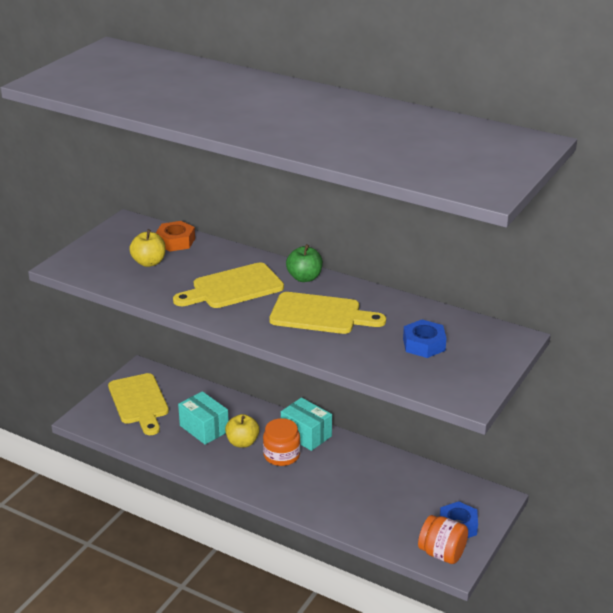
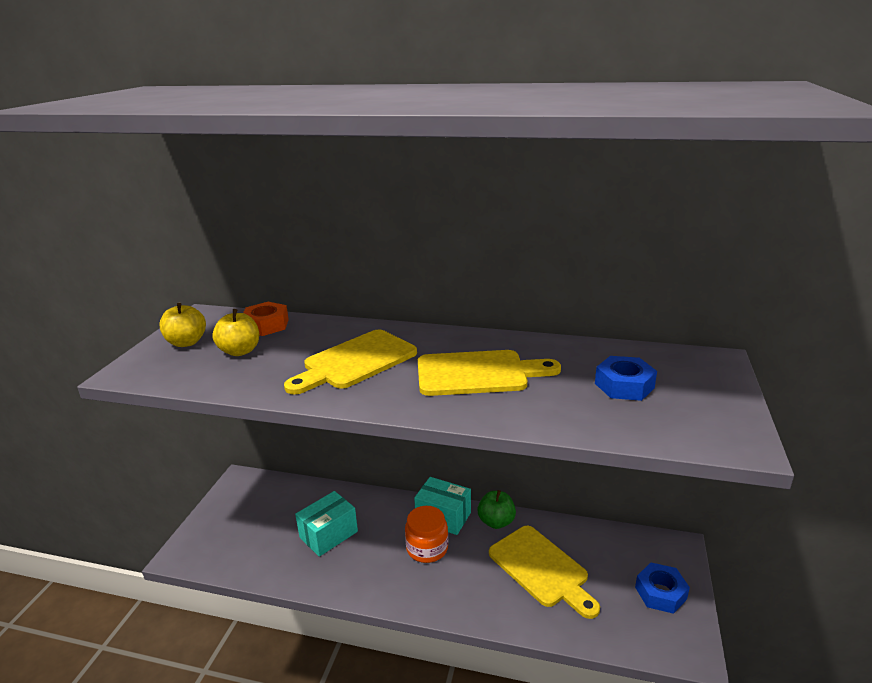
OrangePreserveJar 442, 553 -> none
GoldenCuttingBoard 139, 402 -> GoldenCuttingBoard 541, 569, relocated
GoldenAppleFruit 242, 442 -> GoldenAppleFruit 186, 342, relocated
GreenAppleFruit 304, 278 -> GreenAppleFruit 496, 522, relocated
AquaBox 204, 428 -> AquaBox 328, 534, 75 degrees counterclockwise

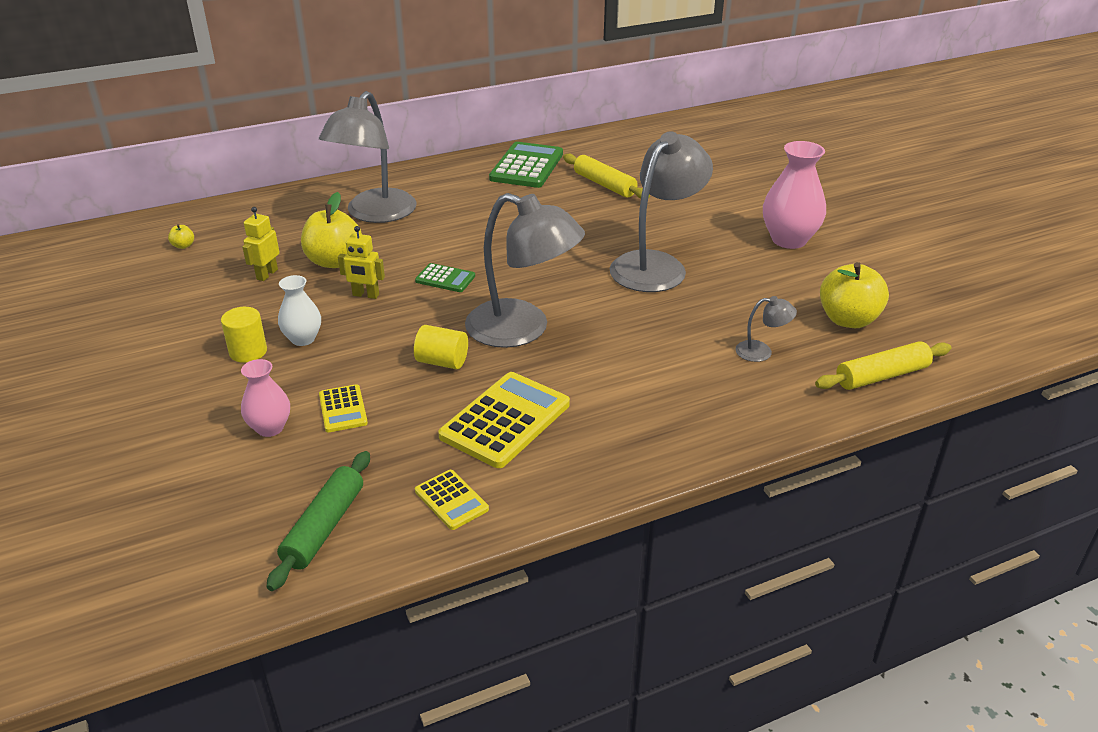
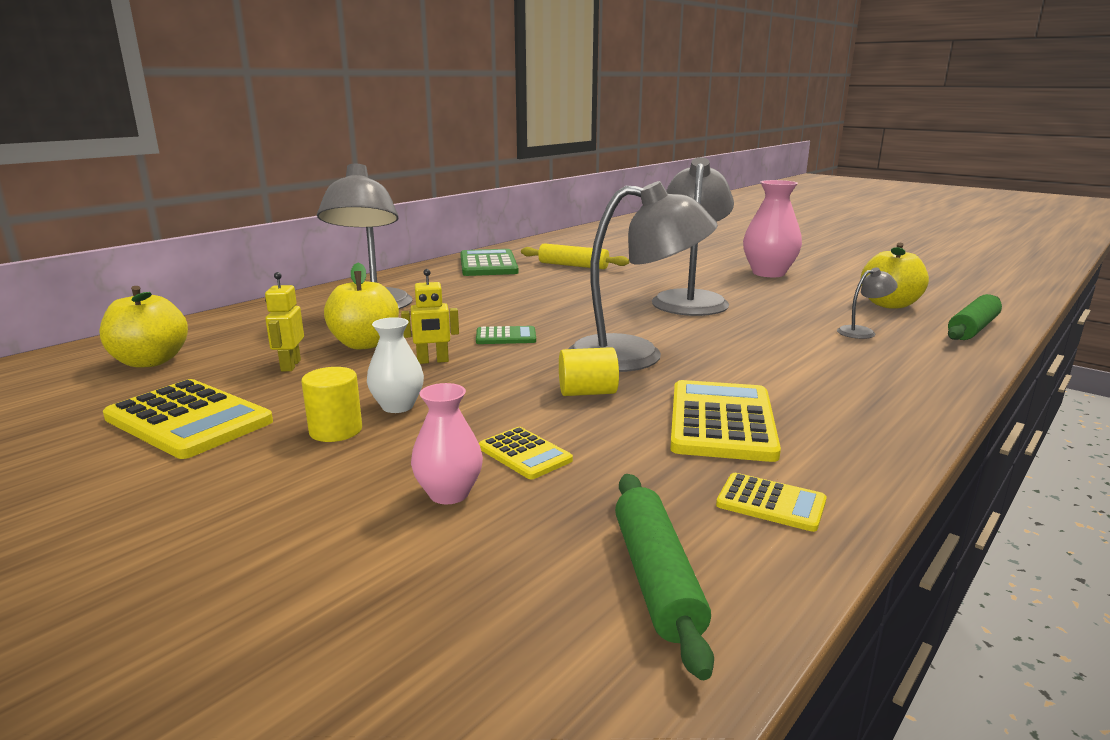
none -> GoldenAddingMachine 189, 420
GoldenDoughRoller 881, 376 -> GreenDoughRoller 972, 328
GoldenAppleFruit 183, 246 -> GoldenAppleFruit 150, 361, x2.38

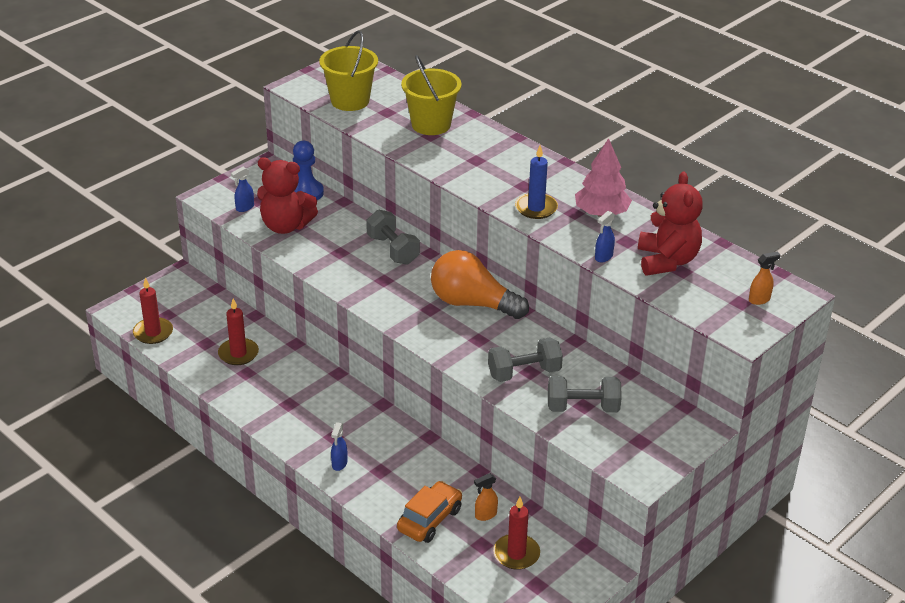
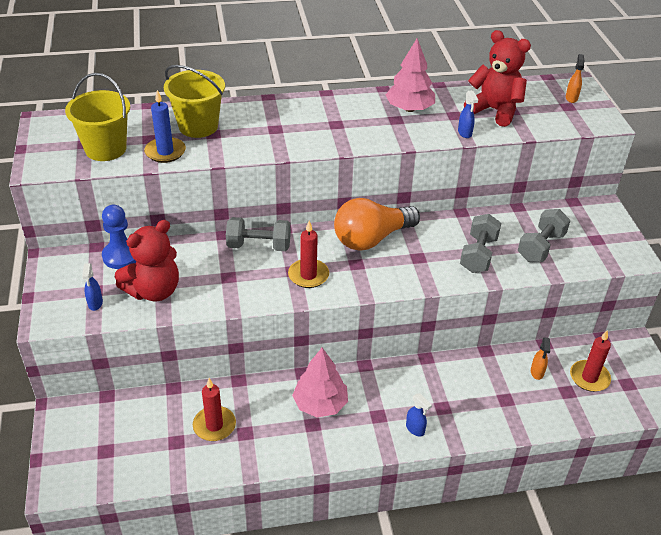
OrangeToyCar 430, 519 -> none
none -> RosyFirTree 320, 404
CrimsonPillarCandle 153, 333 -> CrimsonPillarCandle 308, 275, relocated
CobaltPillarCandle 536, 208 -> CobaltPillarCandle 165, 152, relocated

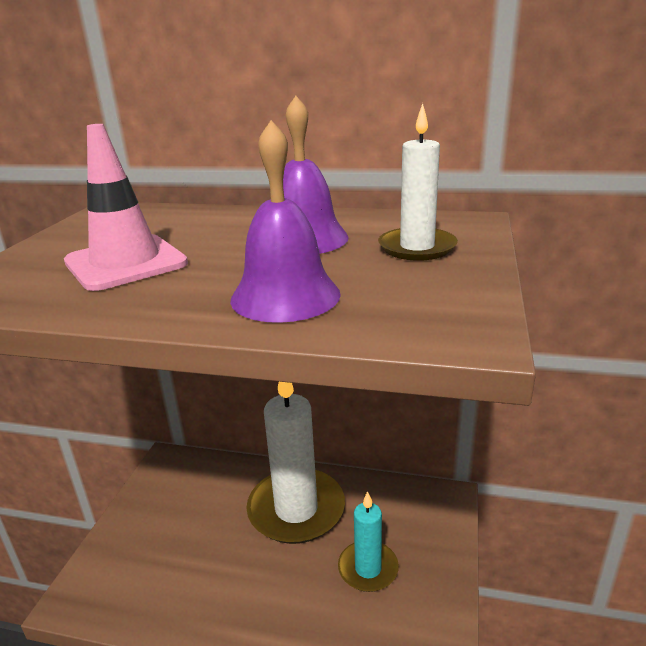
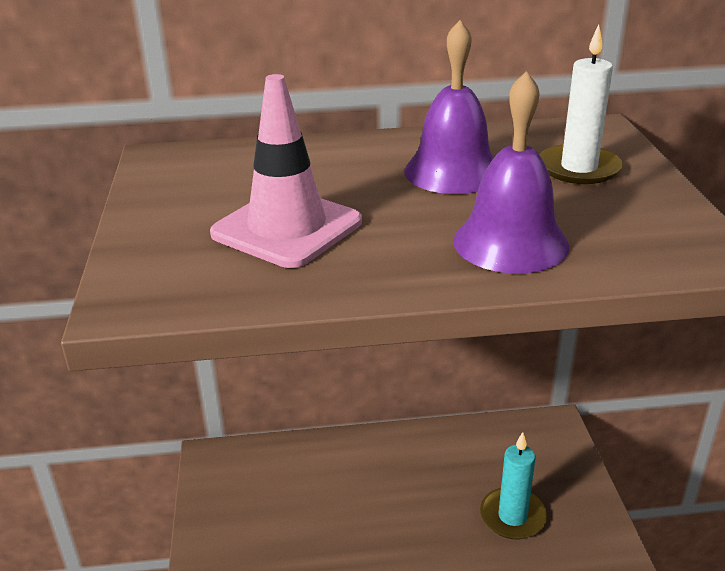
WhitePillarCandle 296, 509 -> none

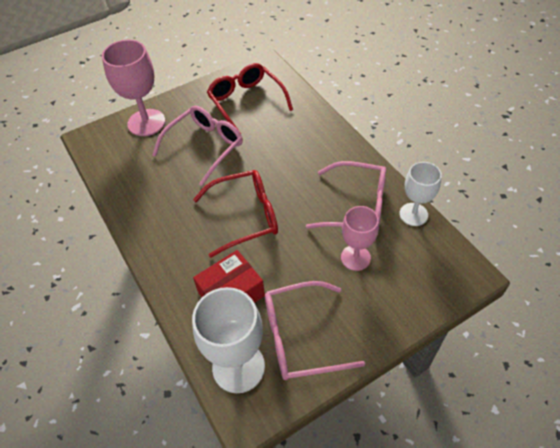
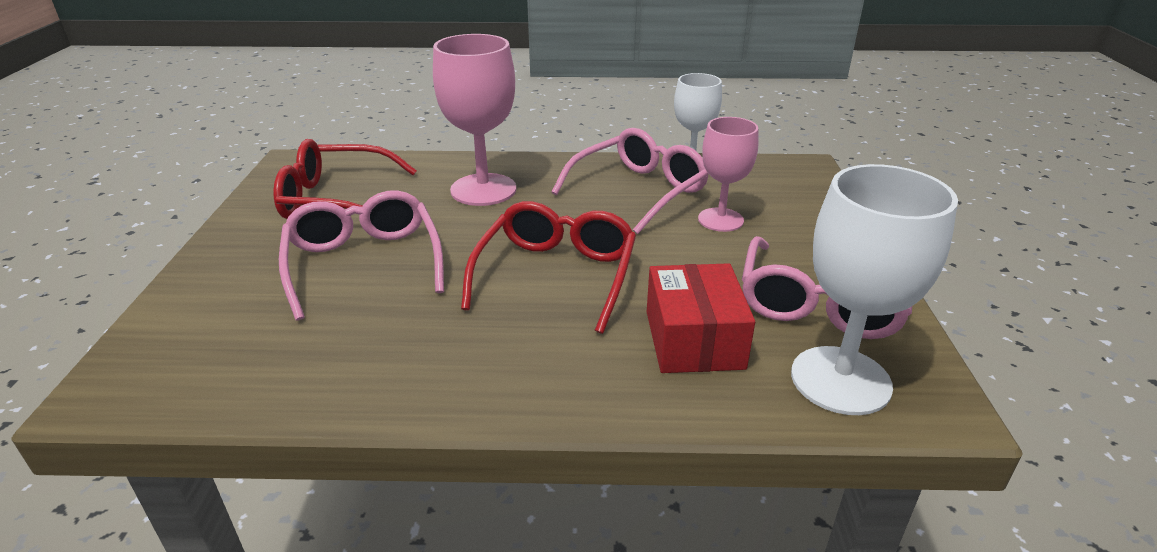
RosyWineGlass 146, 122 -> RosyWineGlass 483, 190, relocated

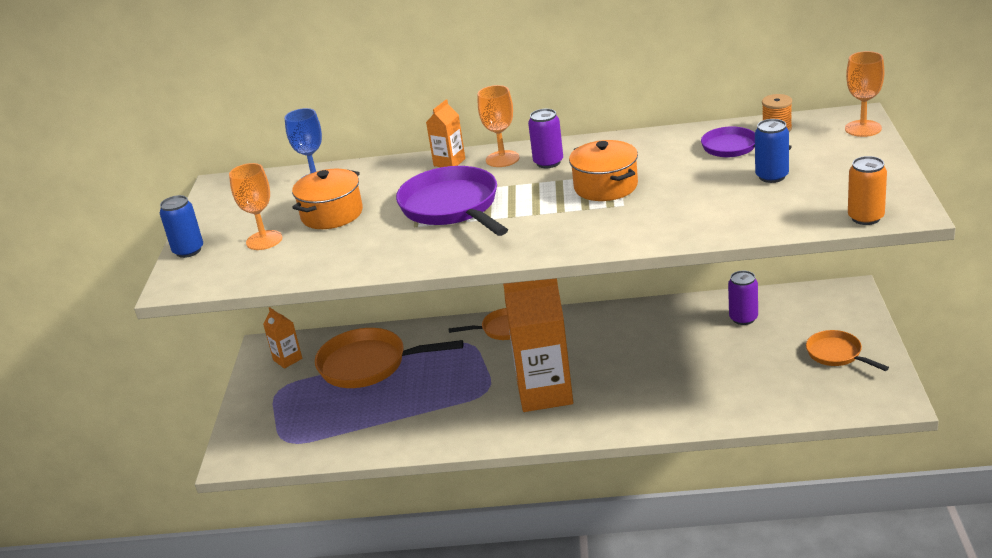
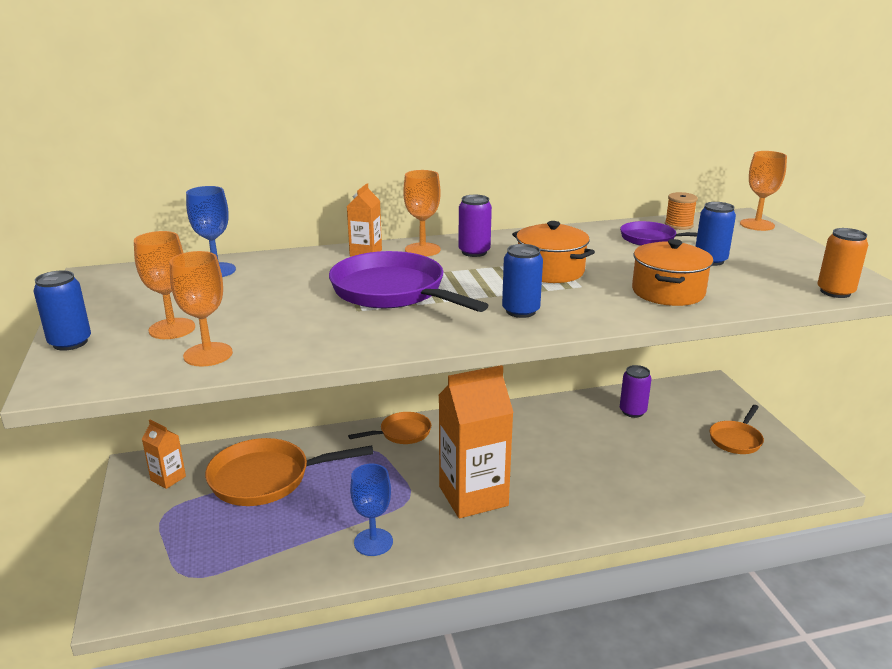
none -> OrangeWineGlass 208, 354
none -> CobaltWineGlass 373, 542
none -> CobaltSodaCan 520, 311
OrangeStockpot 332, 214 -> OrangeStockpot 668, 292, relocated
OrangePan 837, 354 -> OrangePan 736, 439, 90 degrees counterclockwise

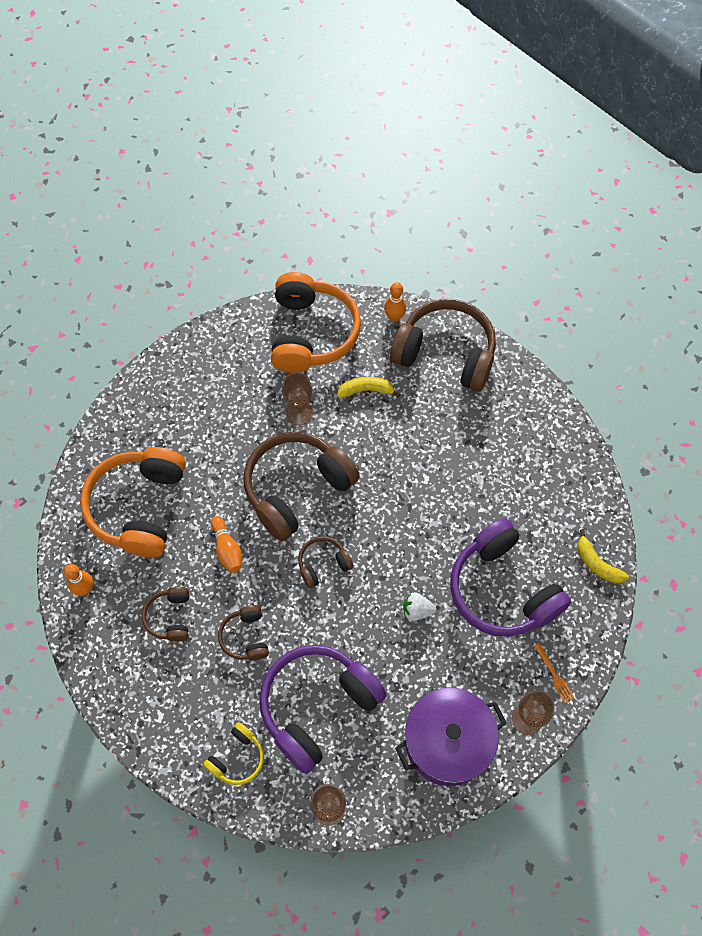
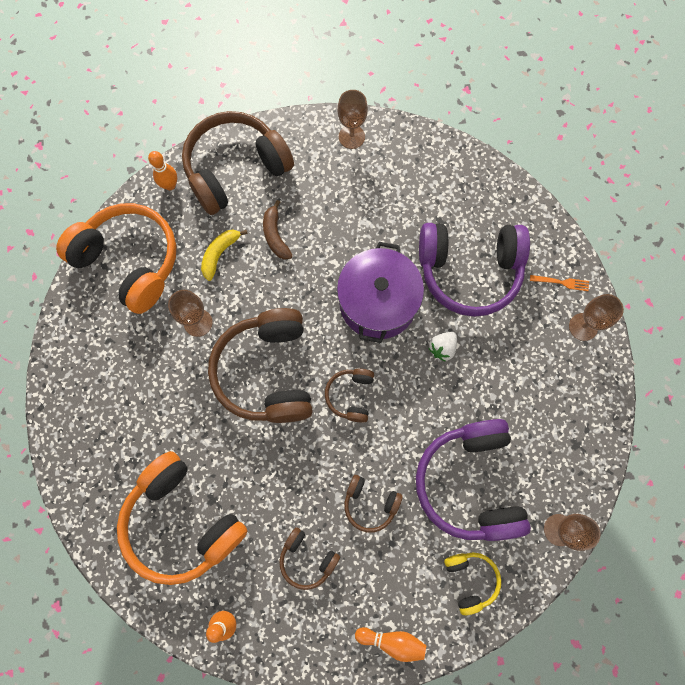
GoldenBanana 597, 563 -> none
none -> RussetBanana 275, 235
none -> RussetWineGlass 351, 137
OrangeBowlingPin 227, 549 -> OrangeBowlingPin 392, 641, relocated
RoyalPurpleStockpot 447, 742 -> RoyalPurpleStockpot 378, 302, relocated

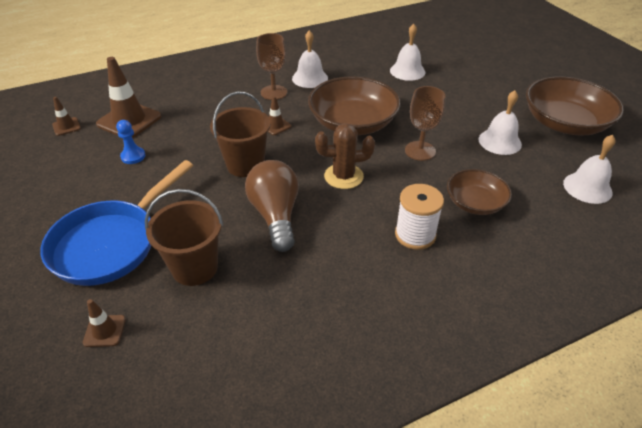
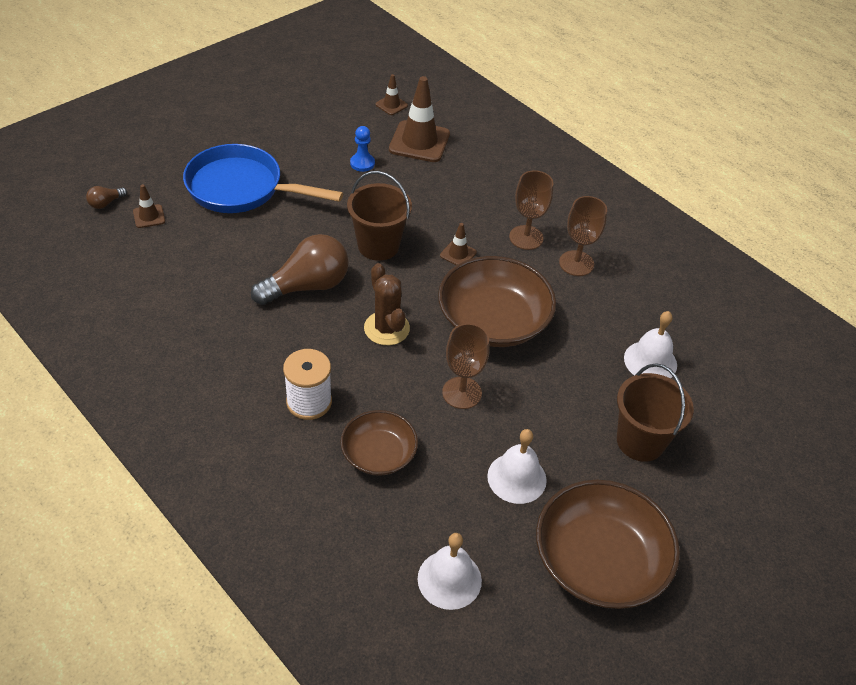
none -> RussetLightbulb 106, 203
RussetBucket 195, 267 -> RussetBucket 640, 441, relocated
WhiteSchoolBell 310, 78 -> RussetWineGlass 576, 263

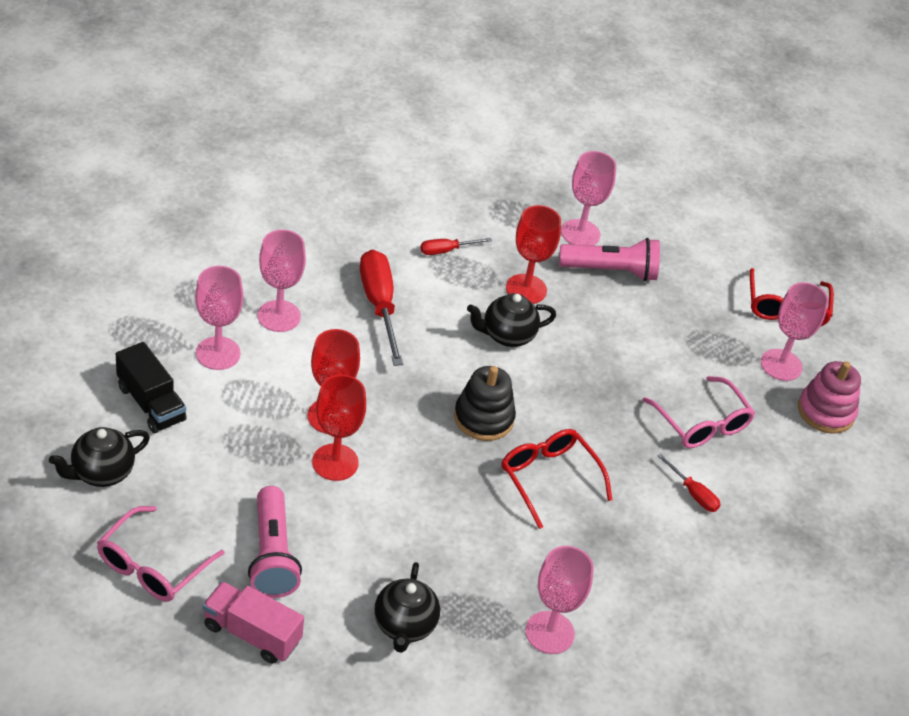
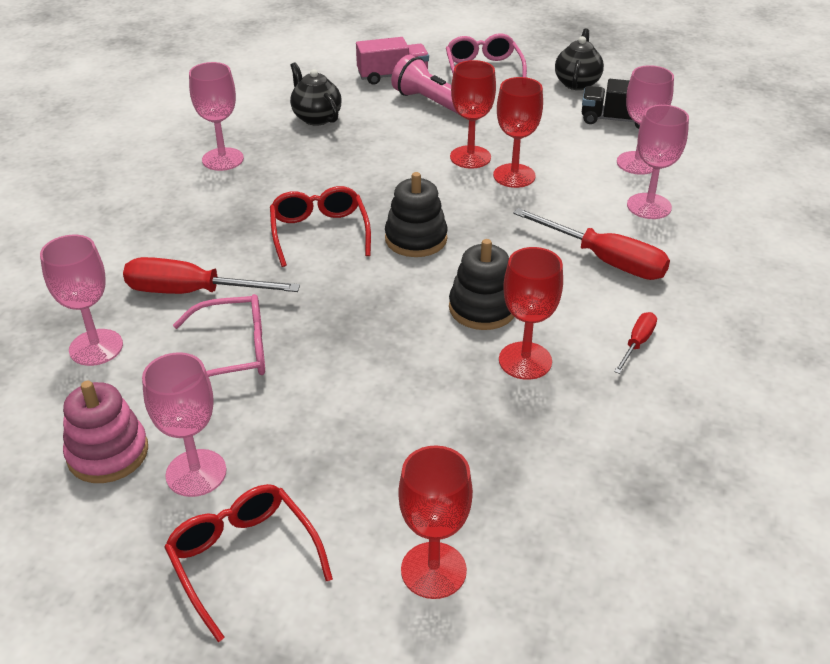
RosyTorch 611, 271 -> none
none -> CrimsonWineGlass 433, 570
RosyWineGlass 580, 233 -> RosyWineGlass 96, 347, relocated
JetBlackChinaTeapot 507, 335 -> JetBlackStackingToy 482, 308
CrimsonSpectacles 549, 478 -> CrimsonSpectacles 319, 233, 120 degrees counterclockwise
RosySpectacles 701, 423 -> RosySpectacles 233, 352, 150 degrees clockwise
CrimsonScrewdriver 693, 493 -> CrimsonScrewdriver 192, 292, x1.96

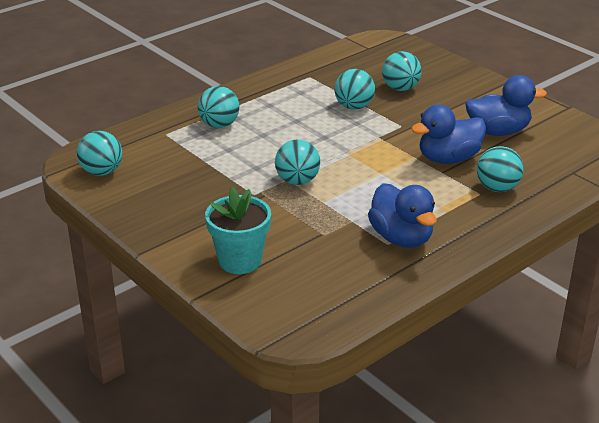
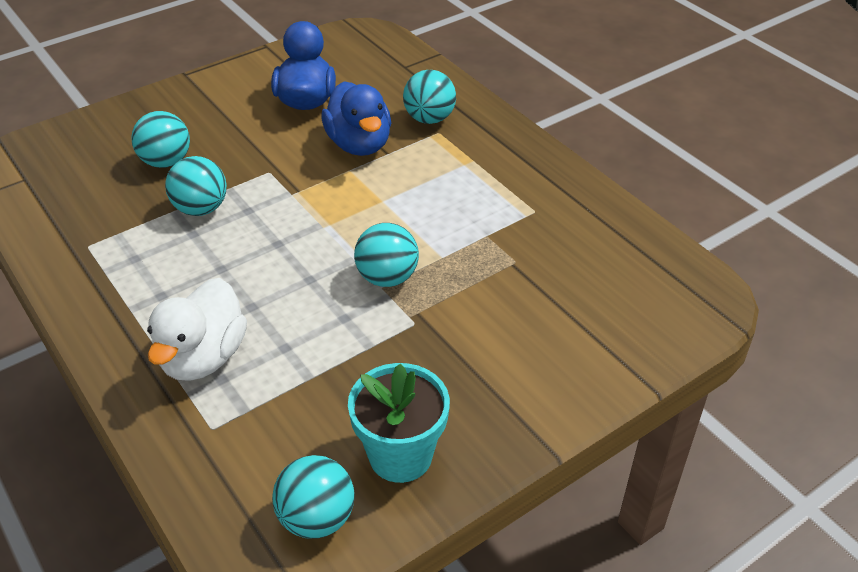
CobaltDuck 401, 238 -> none
AquaPlantPot 240, 261 -> AquaPlantPot 400, 455, relocated
AquaSphere 219, 125 -> WhiteDuck 203, 357

